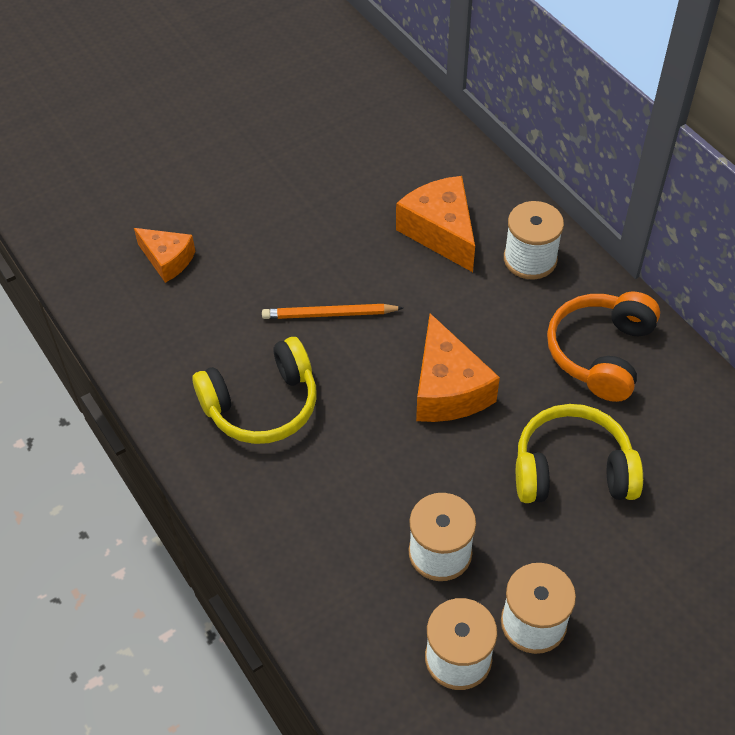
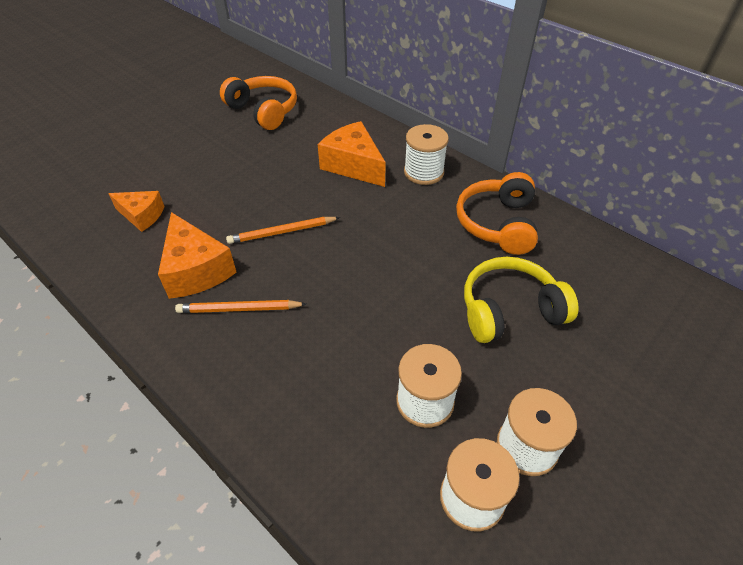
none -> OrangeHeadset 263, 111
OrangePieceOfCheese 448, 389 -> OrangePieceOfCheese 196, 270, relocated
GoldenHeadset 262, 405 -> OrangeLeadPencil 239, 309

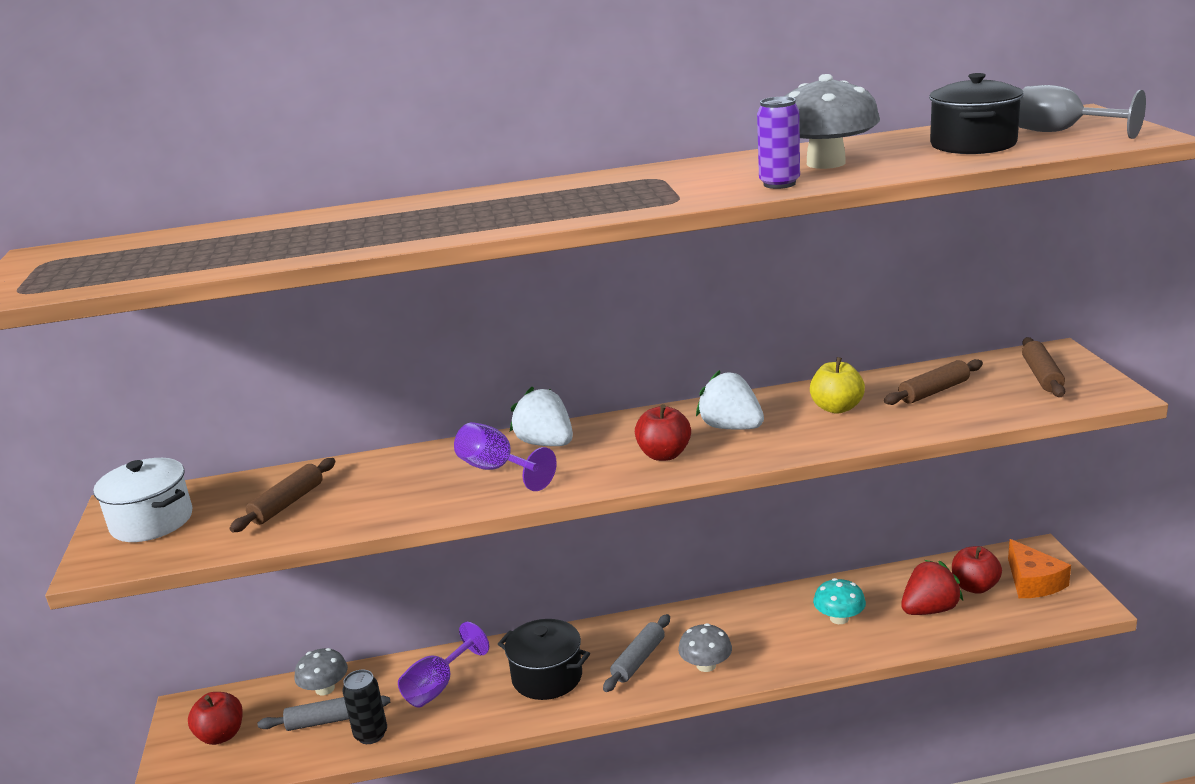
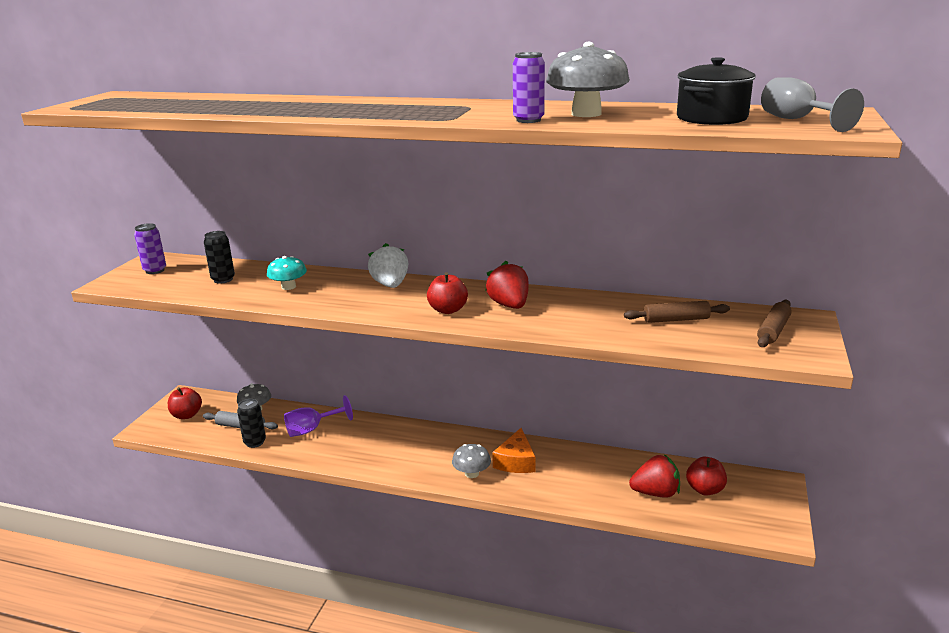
RoyalPurpleWineGlass 497, 470 -> none
JetBlackStockpot 547, 677 -> none
GrayDoughRoller 638, 660 -> none
GoldenAppleFruit 836, 408 -> none
AquaMushroom 839, 618 -> AquaMushroom 288, 287, relocated
OrangePieceOfCheese 1033, 582 -> OrangePieceOfCheese 516, 461, relocated
WhiteStockpot 152, 521 -> RoyalPurpleSodaCan 155, 270
RussetDoughRoller 287, 503 -> JetBlackSodaCan 223, 279
WhiteBerry 731, 427 -> CrimsonBerry 509, 305

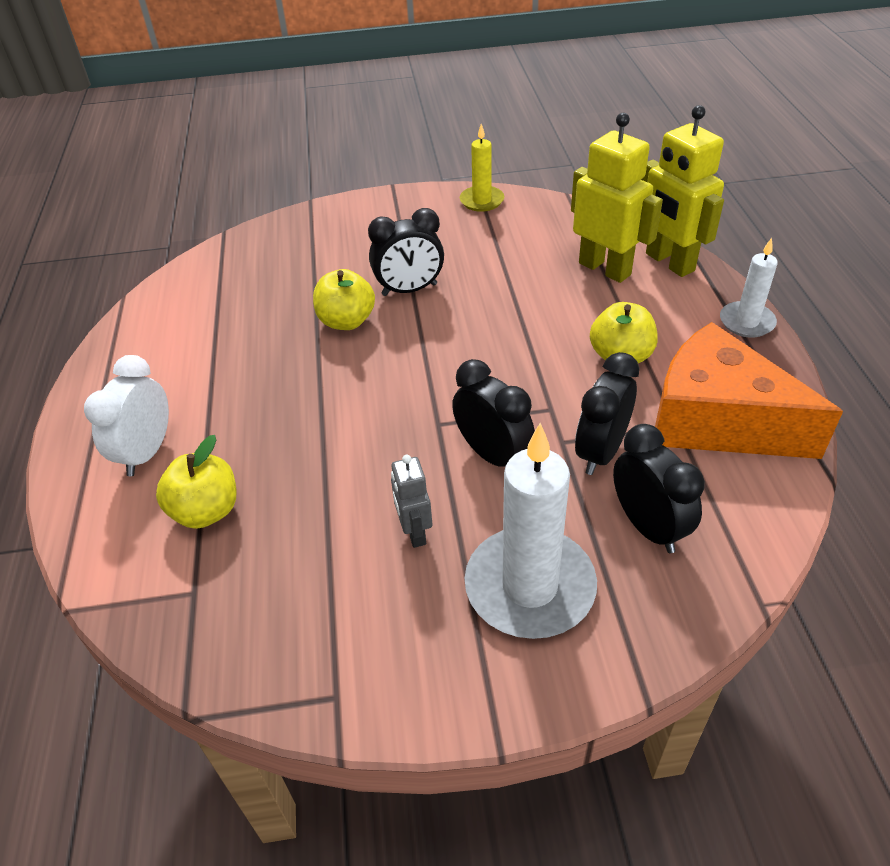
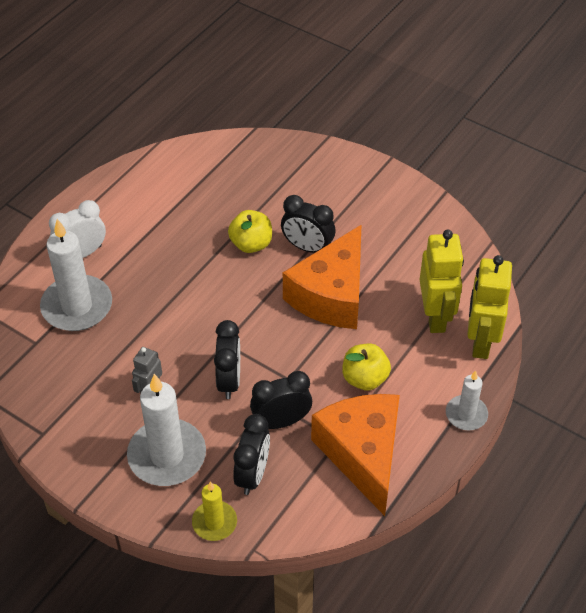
none -> OrangePieceOfCheese 331, 295
GoldenPillarCandle 482, 201 -> GoldenPillarCandle 214, 522, relocated
GoldenAppleFruit 206, 511 -> WhitePillarCandle 77, 306

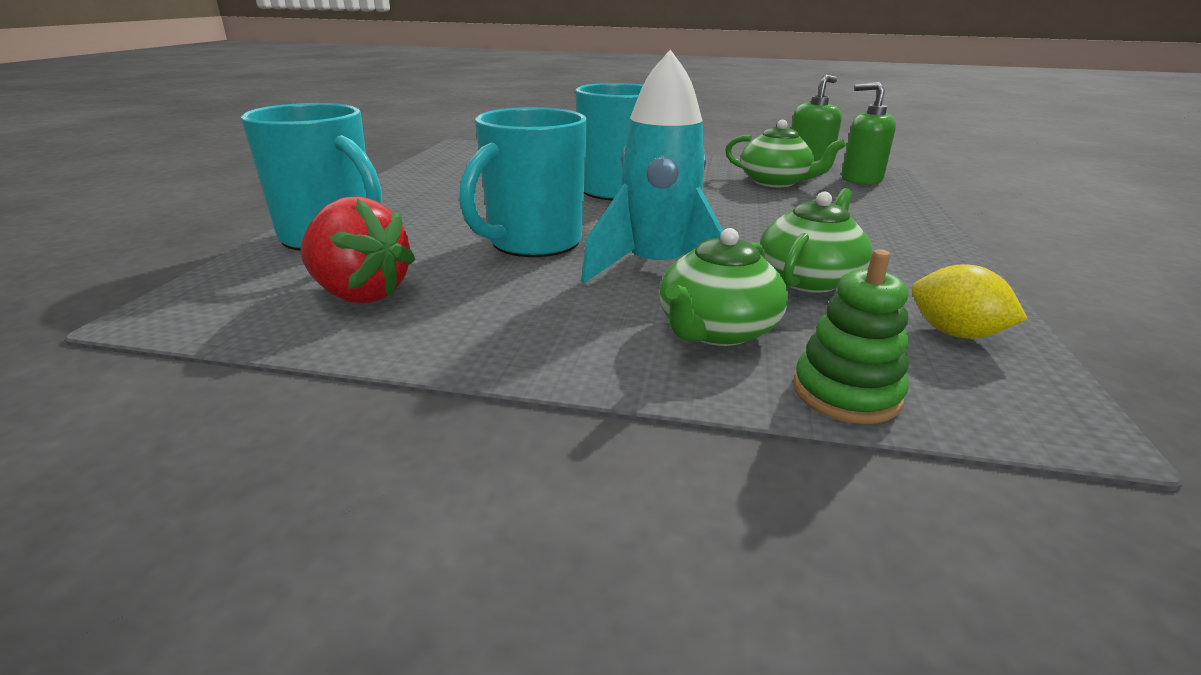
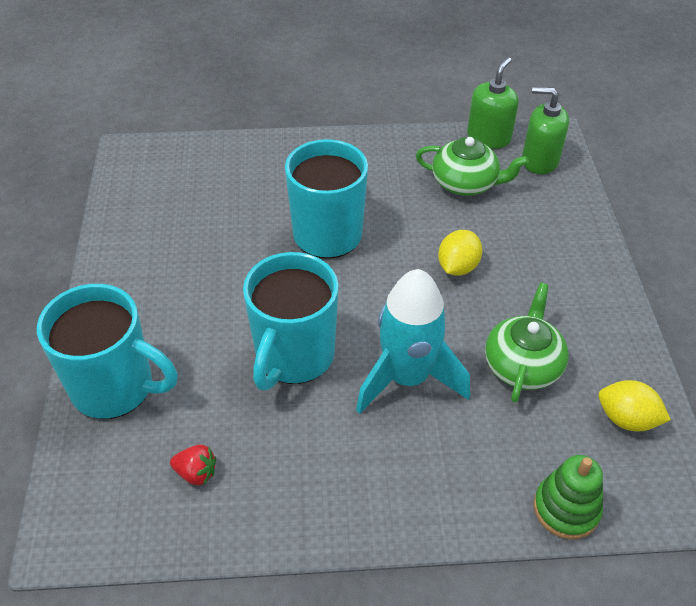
GreenChinaTeapot 716, 330 -> none
none -> GoldenLemon 457, 267
CrimsonBerry 360, 294 -> CrimsonBerry 196, 473, x0.49

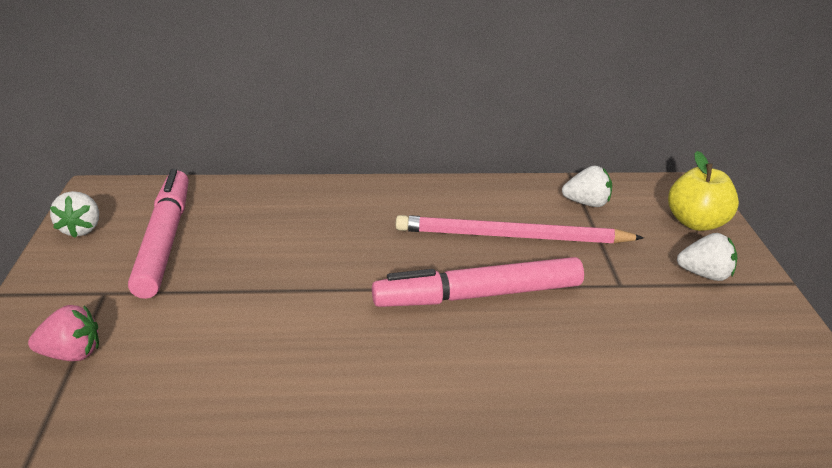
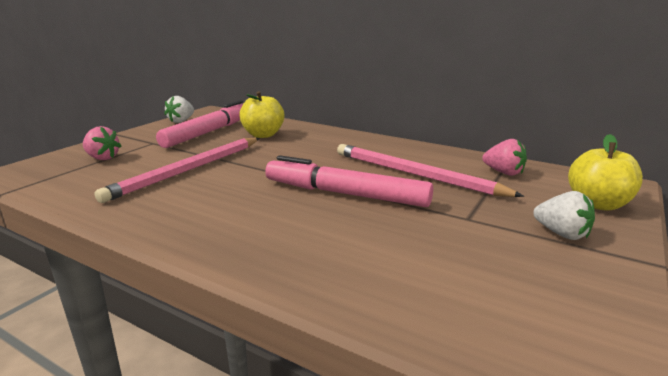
none -> RosyLeadPencil 188, 170
none -> GoldenAppleFruit 263, 135
WhiteBerry 587, 203 -> RosyBerry 503, 172

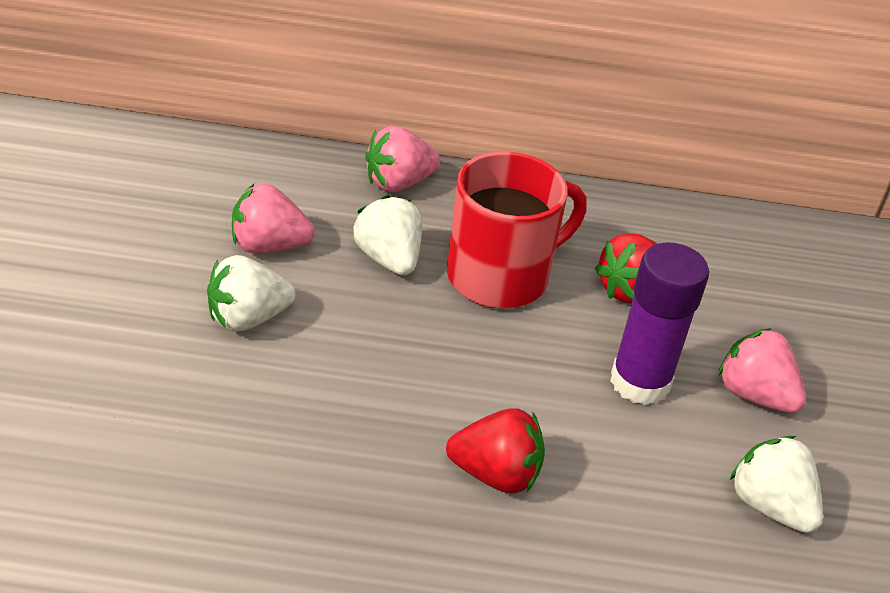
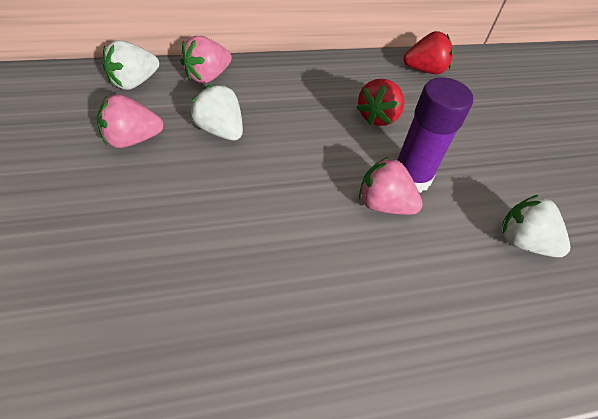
CrimsonTeaMug 500, 276 -> none
WhiteBerry 247, 318 -> WhiteBerry 133, 82, relocated
CrimsonBerry 496, 474 -> CrimsonBerry 424, 70, relocated
RosyBerry 754, 395 -> RosyBerry 383, 204, relocated

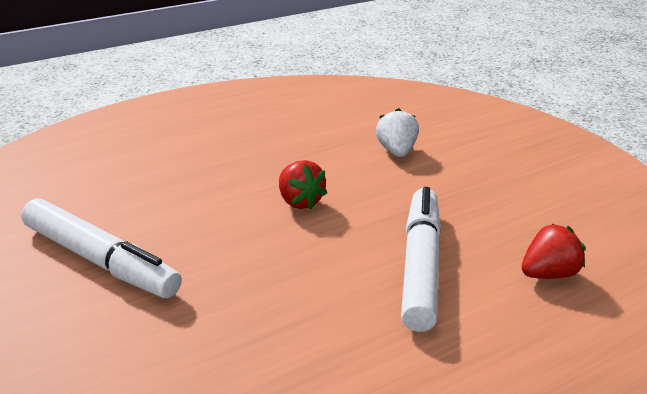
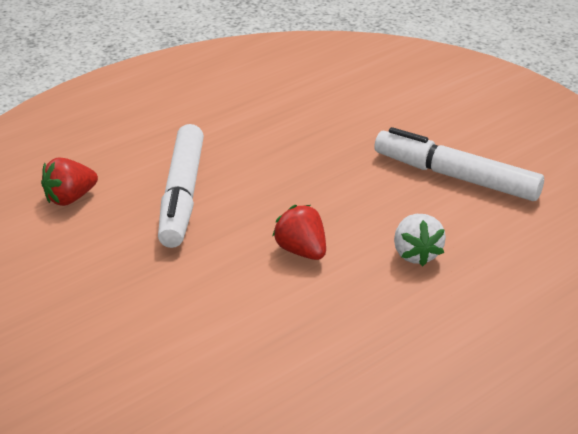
WhiteBerry 396, 151 -> WhiteBerry 416, 254, relocated

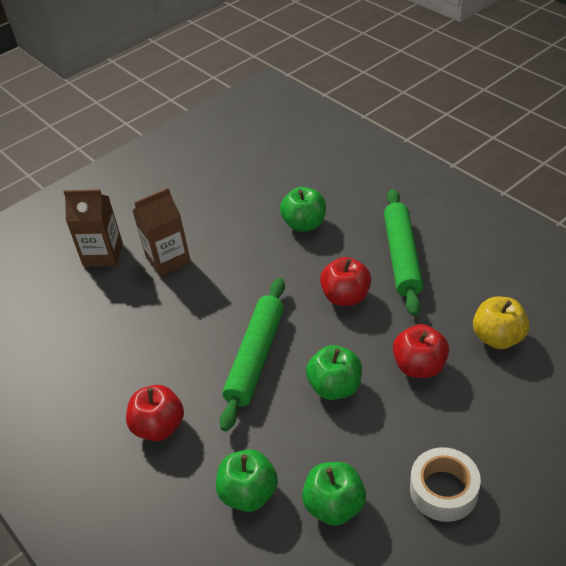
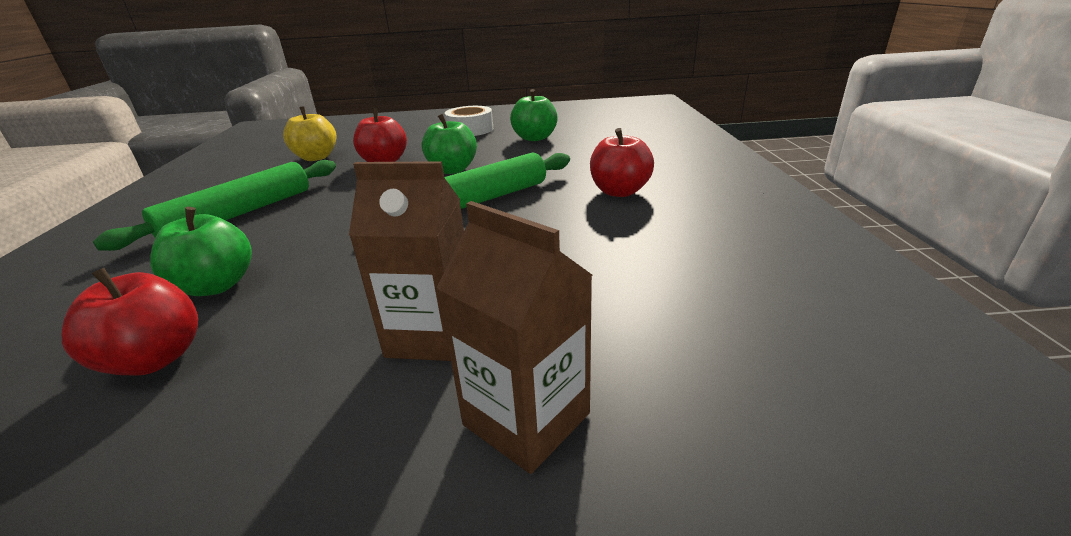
GreenAppleFruit 249, 493 -> none
CrimsonAppleFruit 346, 297 -> CrimsonAppleFruit 155, 359, relocated

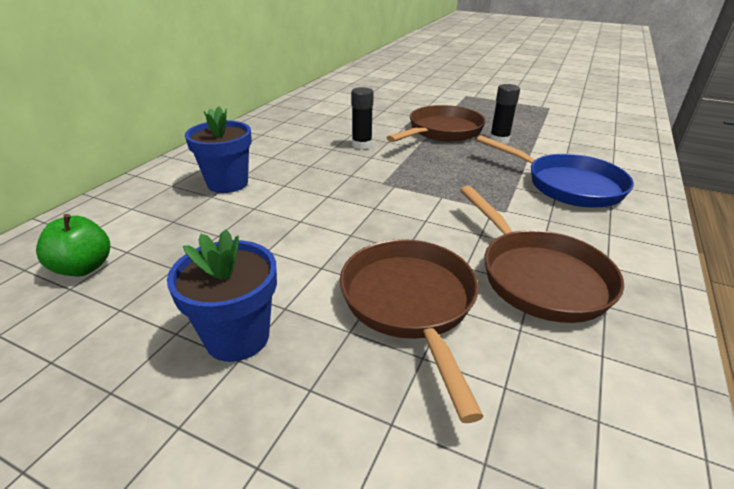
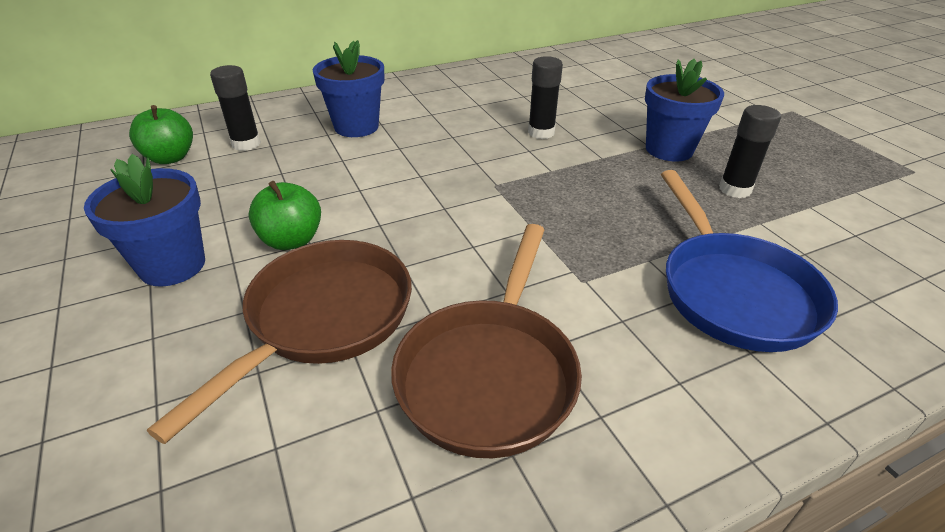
none -> JetBlackGlueStick 246, 144
none -> GreenAppleFruit 291, 240
RussetPan 442, 131 -> CobaltPlantPot 669, 149

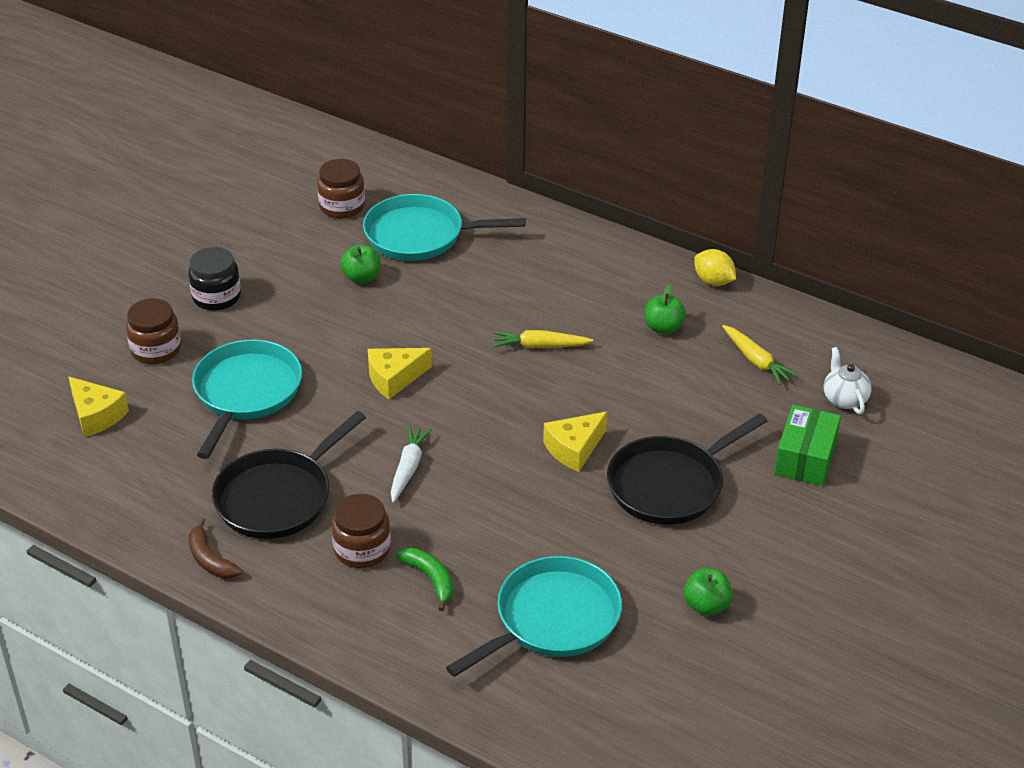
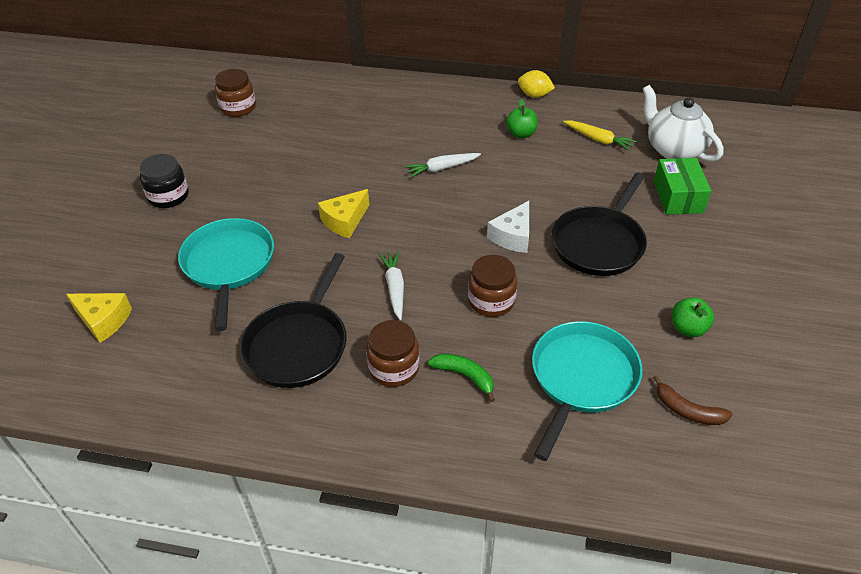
GreenAppleFruit 361, 277 -> none
AquaPan 419, 235 -> none
RussetPreserveJar 156, 349 -> RussetPreserveJar 491, 301, relocated
RussetBanana 210, 559 -> RussetBanana 687, 410, relocated
GoldenToyCarrot 540, 346 -> WhiteToyCarrot 441, 168
GoldenPieceOfCheese 574, 449 -> WhitePieceOfCheese 513, 236
WhiteChinaTeapot 844, 399 -> WhiteChinaTeapot 674, 149, x1.75

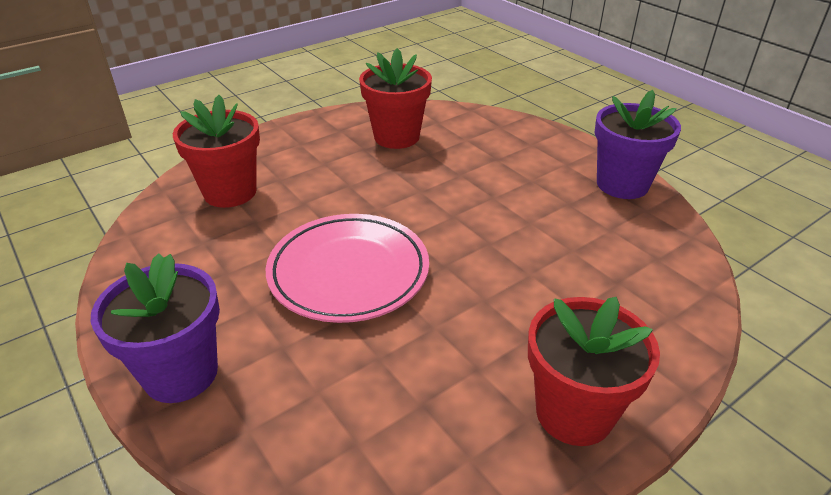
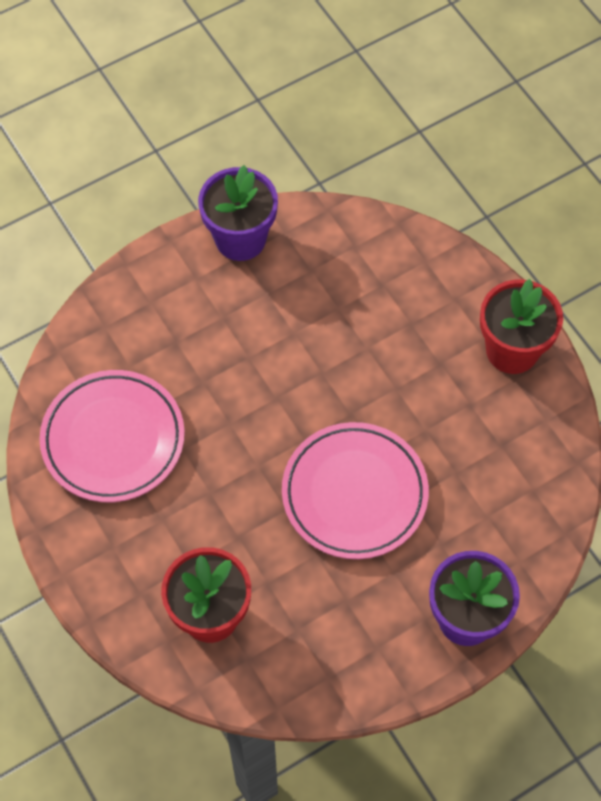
CrimsonPlantPot 396, 137 -> RosyFlatDish 113, 439

